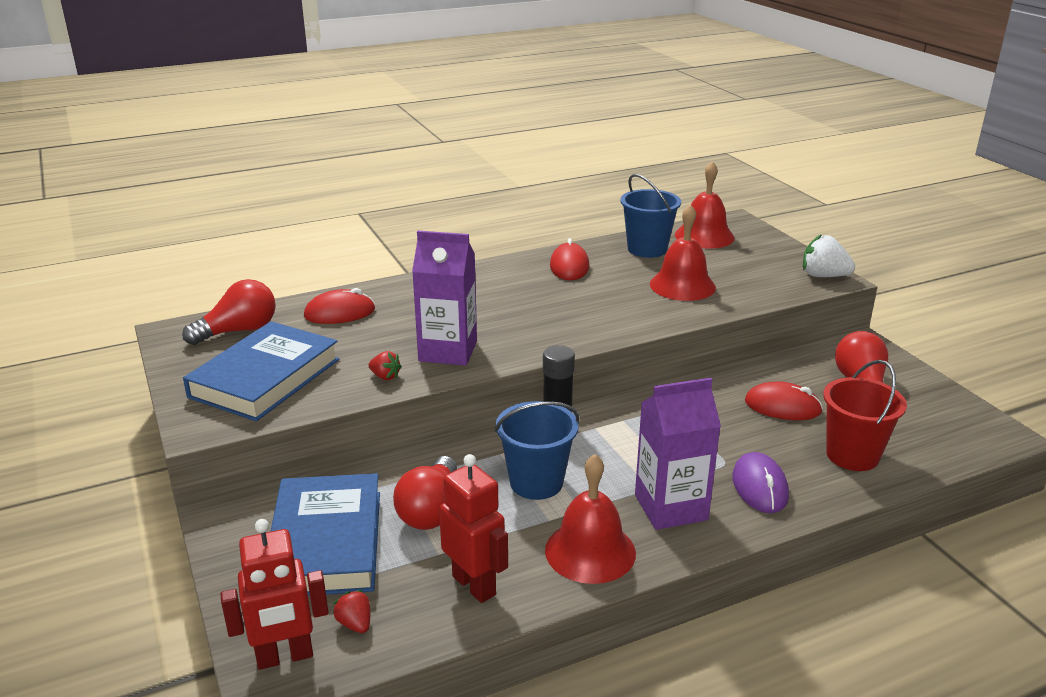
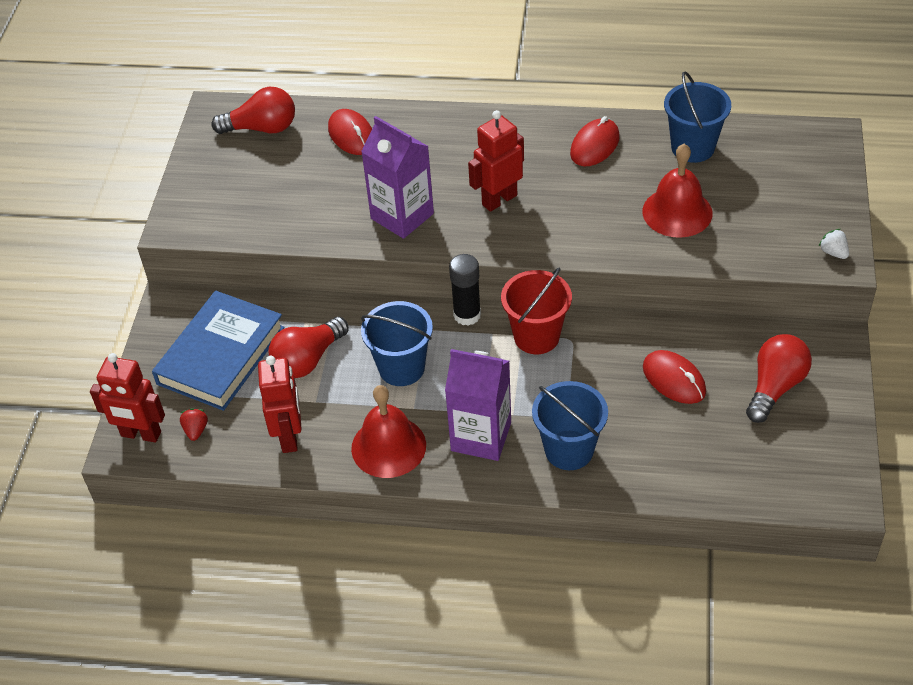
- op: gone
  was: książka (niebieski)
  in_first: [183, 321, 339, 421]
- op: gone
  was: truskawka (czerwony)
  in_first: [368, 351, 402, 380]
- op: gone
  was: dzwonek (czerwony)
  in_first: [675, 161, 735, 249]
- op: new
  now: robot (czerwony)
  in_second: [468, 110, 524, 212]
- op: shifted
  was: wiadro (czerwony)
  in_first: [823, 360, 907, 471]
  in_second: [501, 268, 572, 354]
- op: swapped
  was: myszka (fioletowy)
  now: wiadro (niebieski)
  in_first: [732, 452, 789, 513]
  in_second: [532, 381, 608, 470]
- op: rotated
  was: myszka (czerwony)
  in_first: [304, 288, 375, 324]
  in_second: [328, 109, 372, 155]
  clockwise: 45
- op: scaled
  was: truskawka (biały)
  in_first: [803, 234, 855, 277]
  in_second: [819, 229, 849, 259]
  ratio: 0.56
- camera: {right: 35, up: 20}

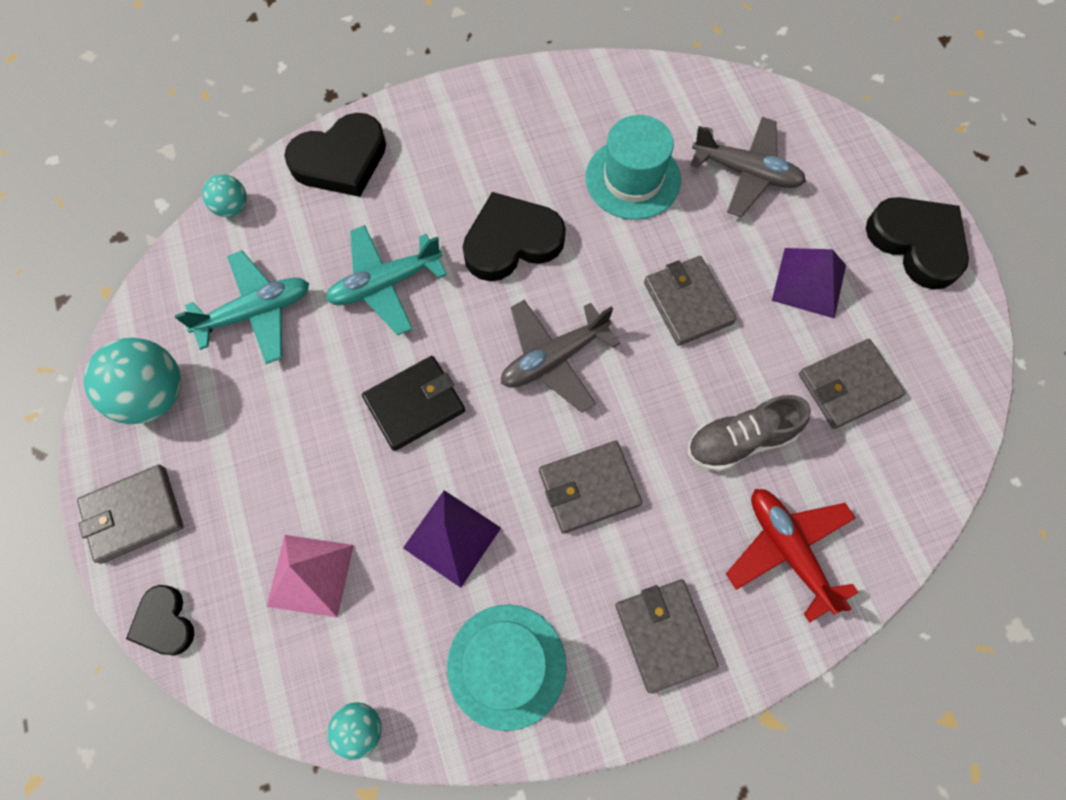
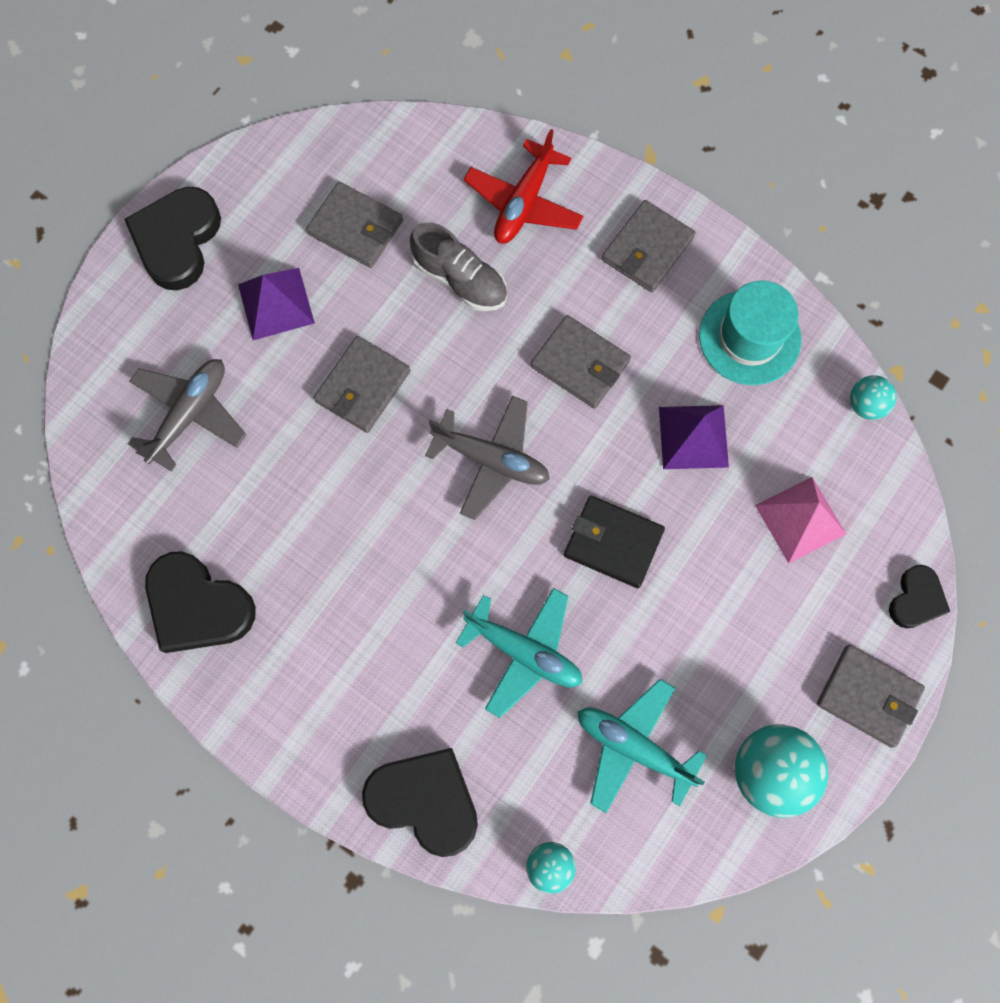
- op: gone
  was: kapelusz (turkusowy)
  in_first: [586, 115, 681, 220]
- op: shifted
  was: serce (czarny)
  in_first: [463, 192, 566, 281]
  in_second: [145, 551, 256, 653]
- op: rotated
  was: samolot (szary)
  in_first: [690, 117, 806, 217]
  in_second: [128, 359, 247, 472]
  clockwise: 45
- camera: {right: -125, up: 5}

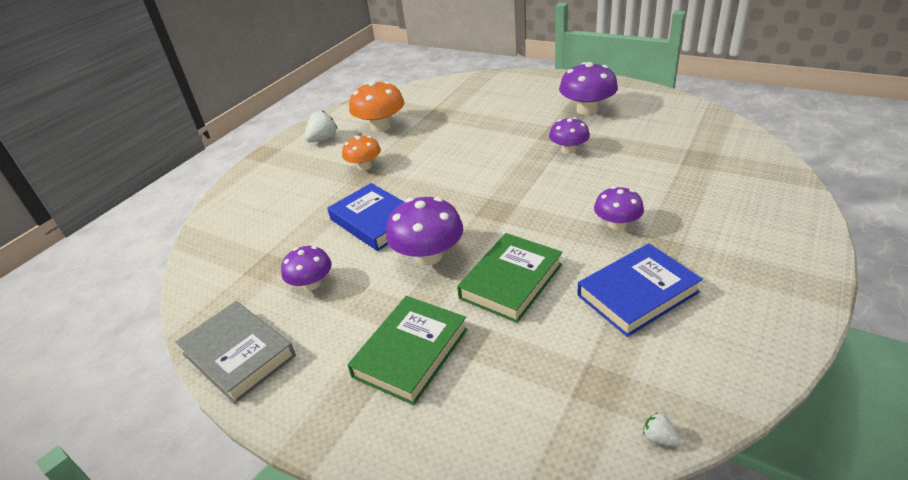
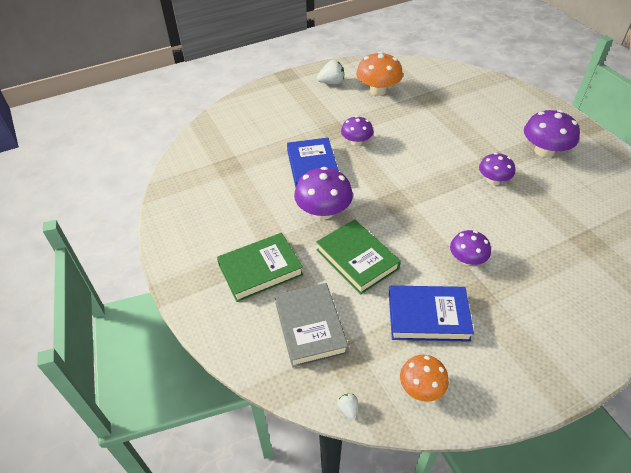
- op: shifted
  was: książka (szary)
  in_first: [176, 301, 296, 404]
  in_second: [274, 283, 349, 368]
- op: shifted
  was: grzyb (fioletowy)
  in_first: [281, 246, 332, 291]
  in_second: [341, 116, 373, 146]
- op: shifted
  was: grzyb (pomarańczowy)
  in_first: [342, 135, 381, 170]
  in_second: [400, 355, 449, 402]
- op: rotated
  was: książka (zielony)
  in_first: [457, 233, 562, 323]
  in_second: [316, 219, 401, 294]
  clockwise: 75
- camera: {right: 30, up: 10}

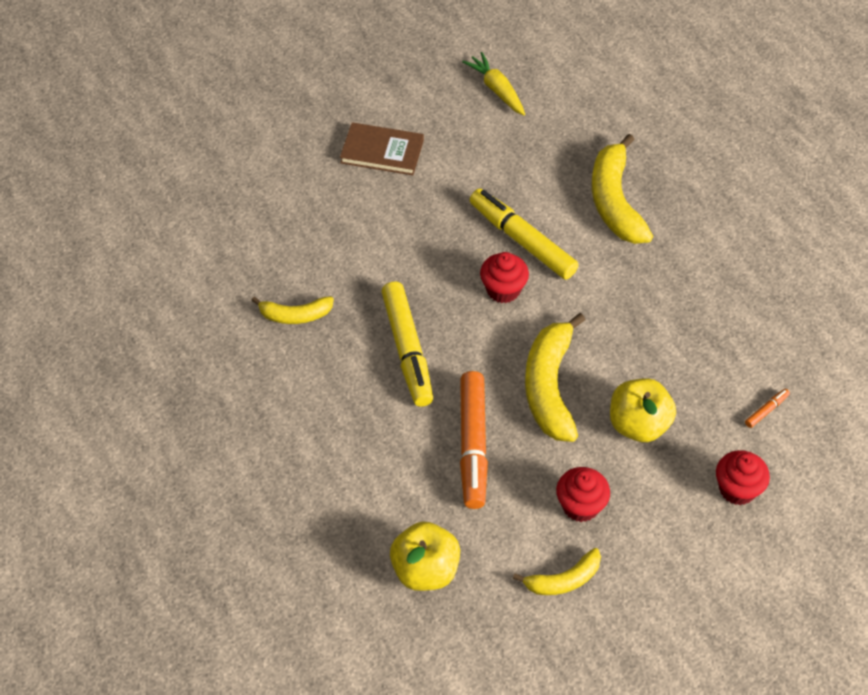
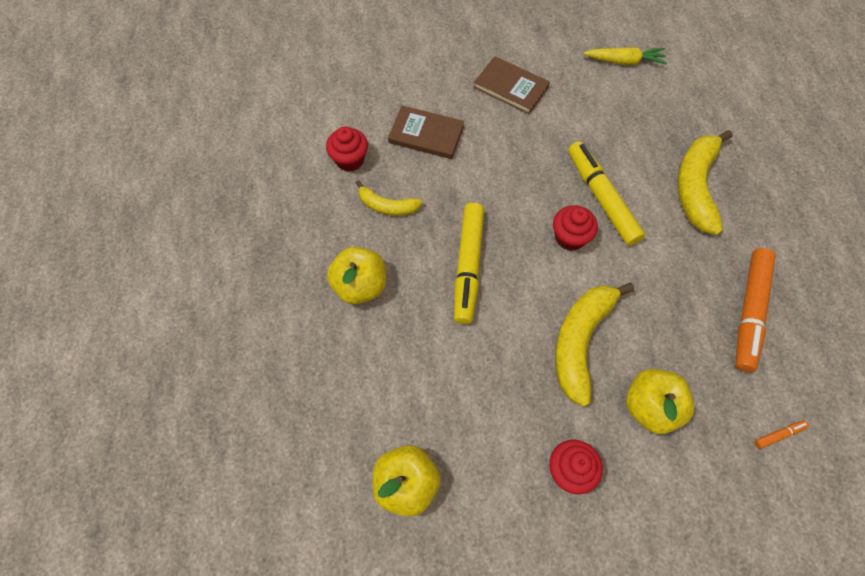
- op: gone
  was: banan (żółty)
  in_first: [513, 548, 601, 595]
- op: new
  now: jabłko (żółty)
  in_second: [327, 246, 386, 304]
- op: new
  now: książka (brązowy)
  in_second: [388, 105, 464, 159]
- op: shifted
  was: flamaster (pomarańczowy)
  in_first: [460, 371, 488, 509]
  in_second: [735, 248, 776, 372]
- op: shifted
  was: muffinka (czerwony)
  in_first: [716, 450, 770, 505]
  in_second: [326, 126, 368, 172]
- op: rotated
  was: marchewka (żółty)
  in_first: [462, 52, 525, 116]
  in_second: [583, 47, 667, 65]
  clockwise: 105
- camera: {right: 20, up: 10}

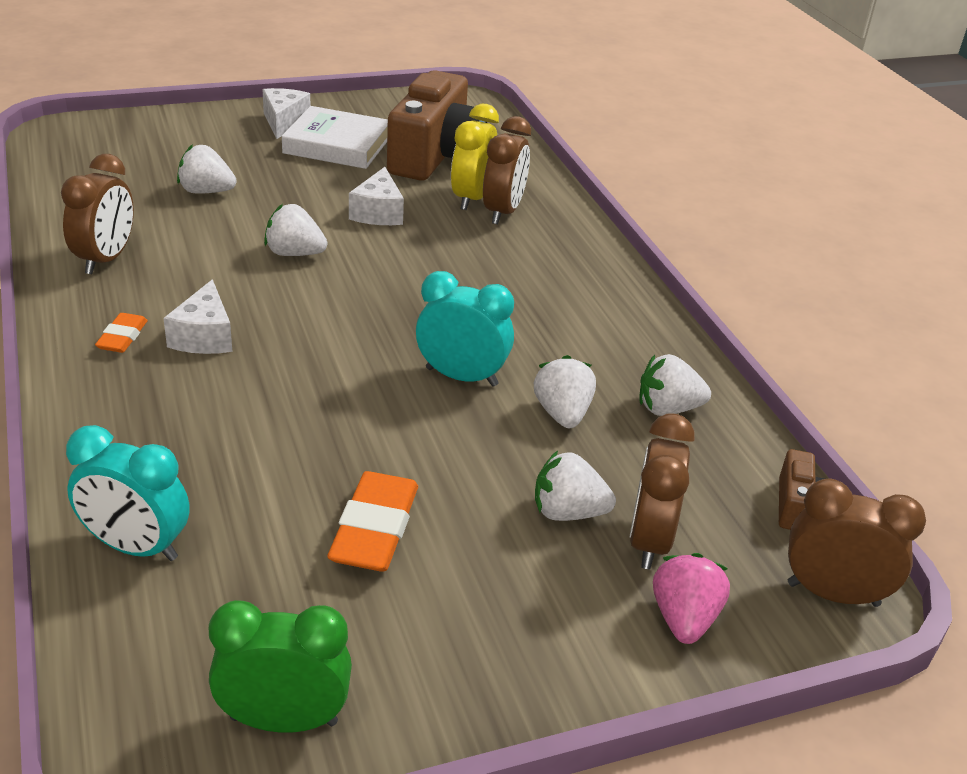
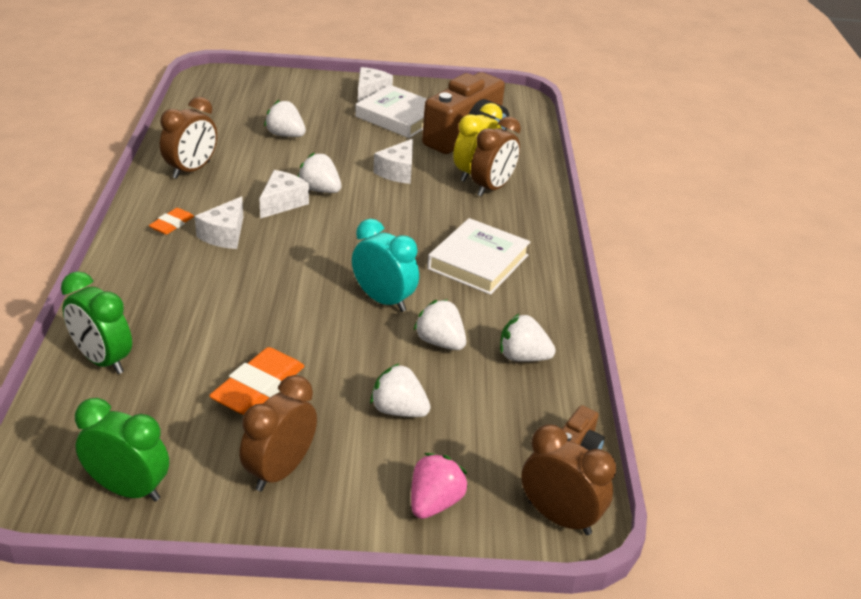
- op: new
  now: ser (biały)
  in_second: [259, 170, 309, 219]
- op: new
  now: książka (biały)
  in_second: [427, 218, 530, 295]
- op: shifted
  was: budzik (brązowy)
  in_first: [629, 414, 695, 569]
  in_second: [239, 375, 317, 491]
- op: repainted
  was: budzik (turkusowy)
  now: budzik (zielony)
  in_first: [66, 425, 189, 561]
  in_second: [61, 271, 132, 374]
- op: rotated
  was: truskawka (biały)
  in_first: [534, 355, 596, 428]
  in_second: [414, 299, 466, 350]
  clockwise: -60
- camera: {right: 20, up: 0}

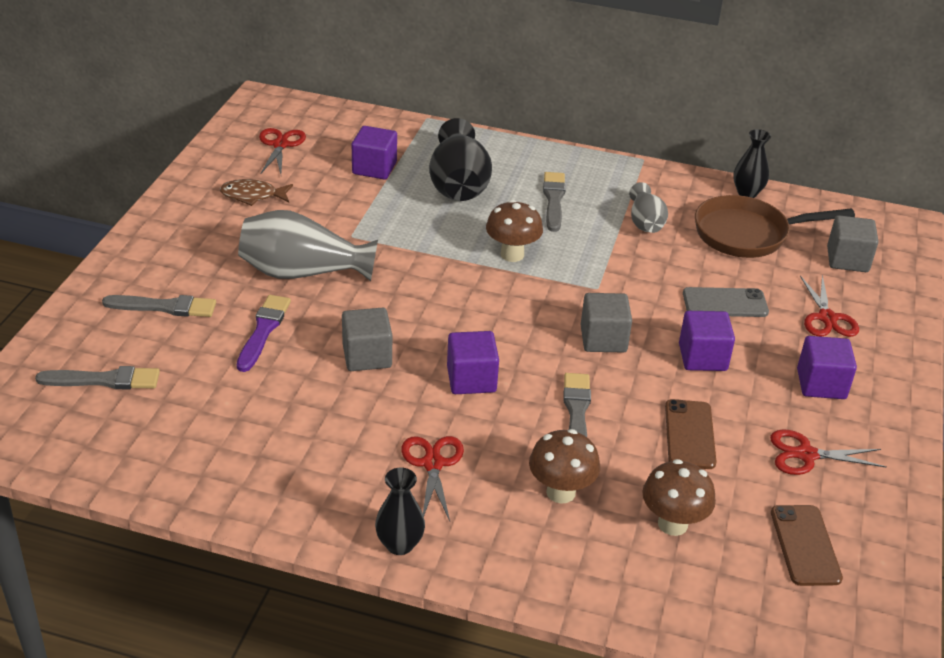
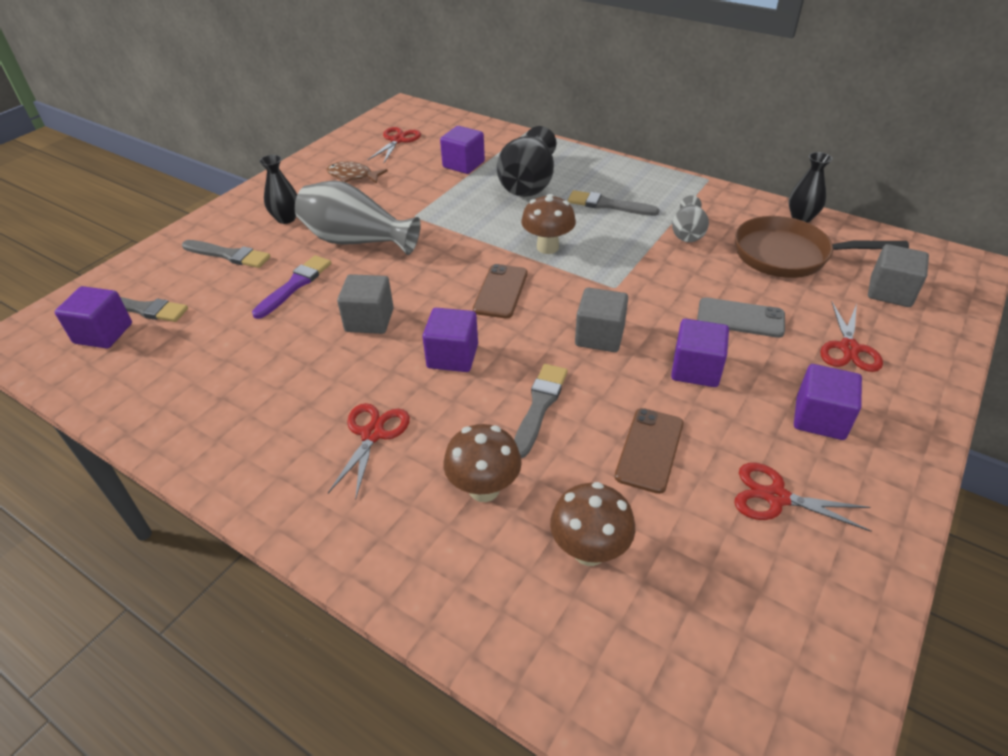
- op: new
  now: sześcian (fioletowy)
  in_second: [55, 286, 132, 349]
- op: shifted
  was: wazon (czarny)
  in_first: [375, 468, 425, 555]
  in_second: [259, 155, 297, 224]
- op: shifted
  was: telefon (brązowy)
  in_first: [771, 505, 843, 586]
  in_second: [473, 264, 528, 318]
- op: rotated
  was: pędzel (szary)
  in_first: [543, 172, 566, 232]
  in_second: [568, 190, 660, 216]
  clockwise: -90
- camera: {right: 20, up: 5}

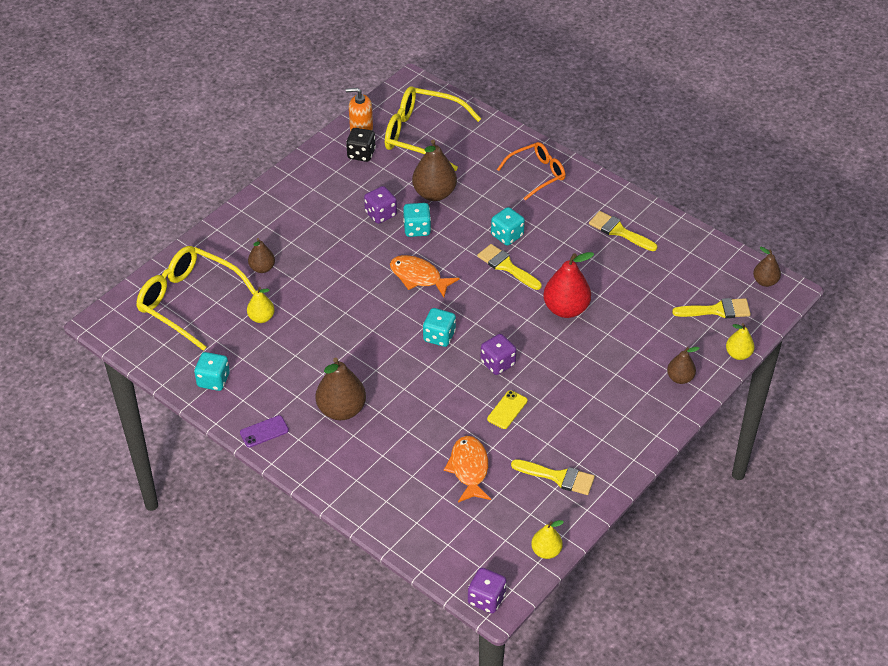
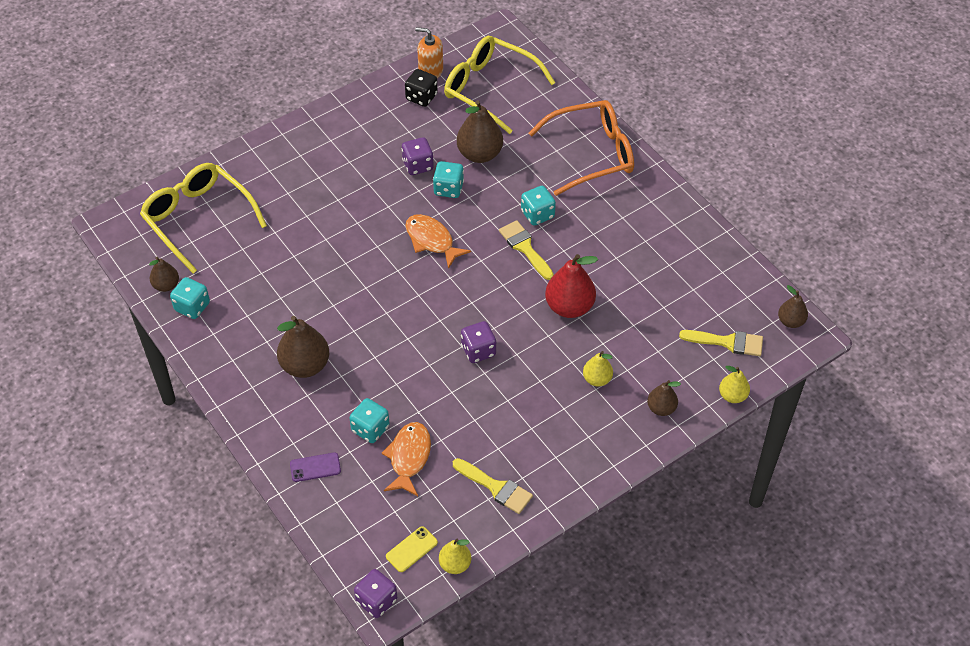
- op: gone
  was: pędzel (żółty)
  in_first: [589, 211, 657, 251]
- op: shifted
  was: telefon (fioletowy)
  in_first: [240, 415, 289, 447]
  in_second: [290, 452, 341, 482]
- op: shifted
  was: gruszka (żółty)
  in_first: [247, 287, 275, 323]
  in_second: [583, 351, 613, 387]
- op: shifted
  was: gruszka (brązowy)
  in_first: [248, 238, 275, 273]
  in_second: [149, 257, 179, 292]
- op: shifted
  was: kostka do gry (turkusowy)
  in_first: [423, 308, 456, 347]
  in_second: [350, 398, 390, 443]
- op: shifted
  was: telefon (żółty)
  in_first: [487, 390, 527, 429]
  in_second: [386, 526, 438, 572]
- op: scaled
  was: okulary (pomarańczowy)
  in_first: [497, 142, 566, 200]
  in_second: [529, 100, 634, 196]
  ratio: 1.59
- camera: {right: 15, up: 5}

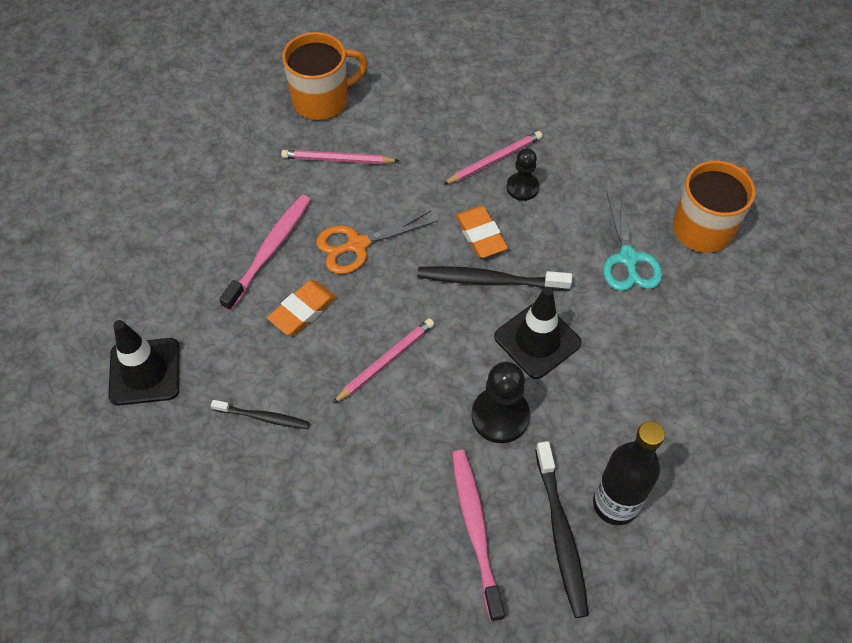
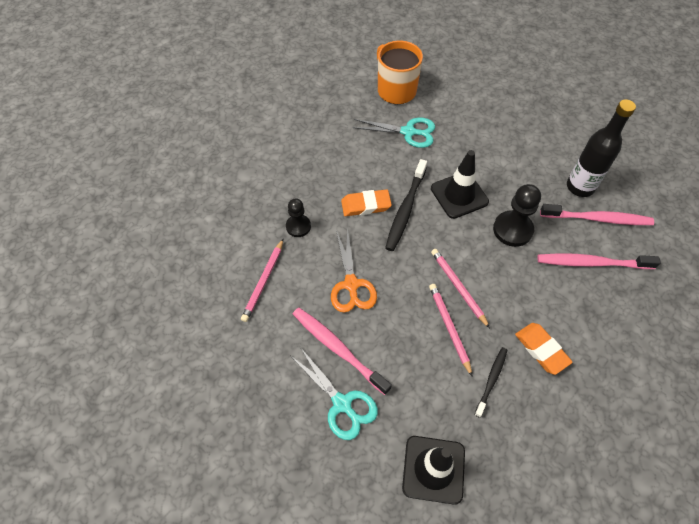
- op: gone
  was: kubek (pomarańczowy)
  in_first: [282, 32, 368, 120]
- op: new
  now: nożyczki (turkusowy)
  in_second: [291, 347, 378, 440]
- op: shifted
  was: gumka do mazania (pomarańczowy)
  in_first: [267, 280, 336, 335]
  in_second: [515, 323, 573, 375]
- op: shifted
  was: ołówek (różowy)
  in_first: [443, 131, 542, 185]
  in_second: [429, 284, 473, 377]
- op: shifted
  was: pionek (czarny)
  in_first: [507, 148, 539, 201]
  in_second: [286, 198, 311, 237]
- op: repainted
  was: szczoteczka do zębów (czarny)
  now: szczoteczka do zębów (różowy)
  in_first: [535, 441, 589, 618]
  in_second: [540, 204, 654, 225]
- camera: {right: -75, up: 0}

